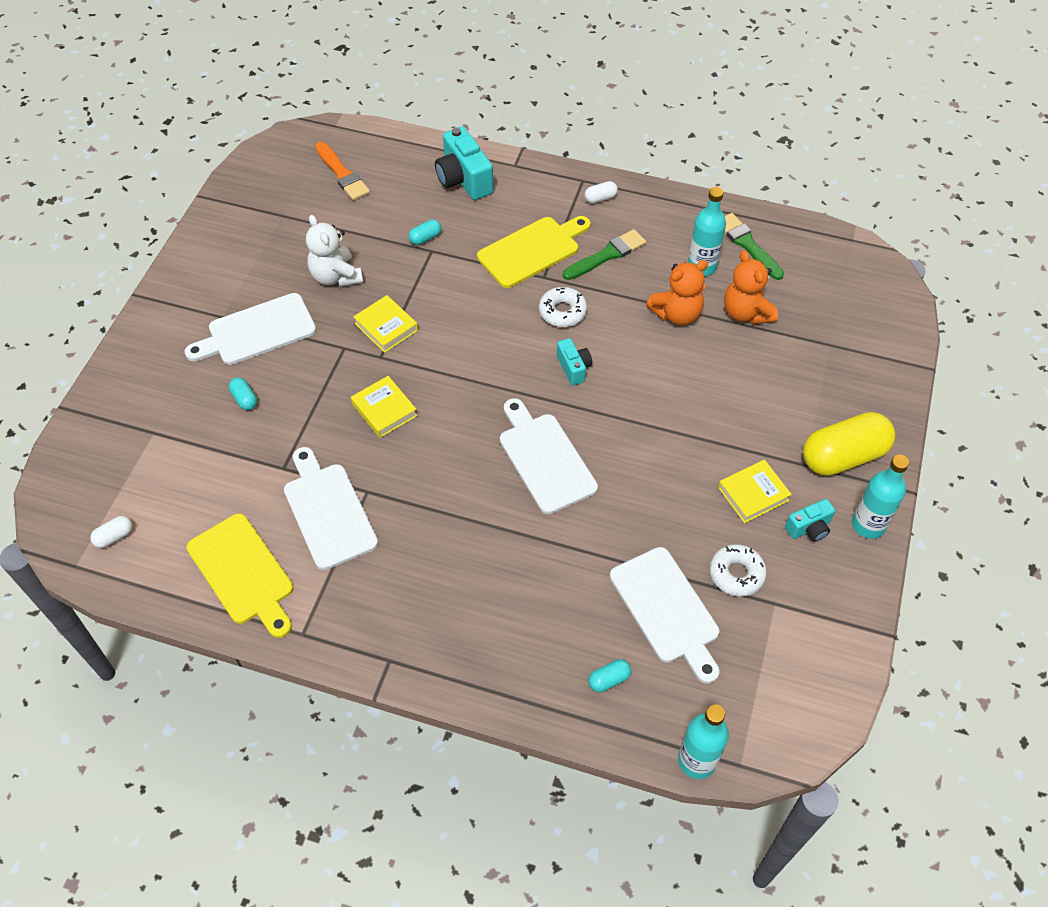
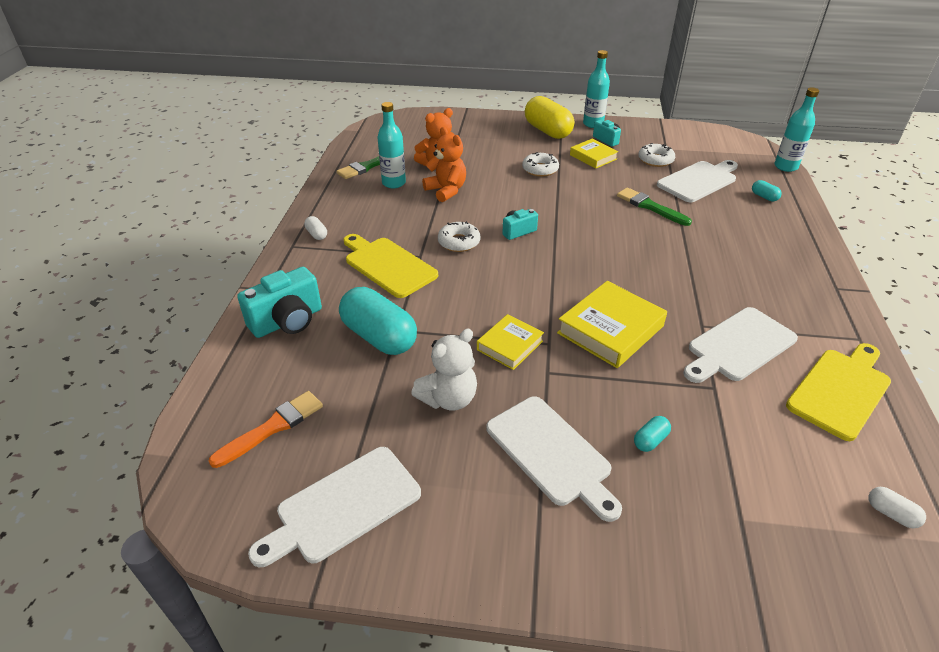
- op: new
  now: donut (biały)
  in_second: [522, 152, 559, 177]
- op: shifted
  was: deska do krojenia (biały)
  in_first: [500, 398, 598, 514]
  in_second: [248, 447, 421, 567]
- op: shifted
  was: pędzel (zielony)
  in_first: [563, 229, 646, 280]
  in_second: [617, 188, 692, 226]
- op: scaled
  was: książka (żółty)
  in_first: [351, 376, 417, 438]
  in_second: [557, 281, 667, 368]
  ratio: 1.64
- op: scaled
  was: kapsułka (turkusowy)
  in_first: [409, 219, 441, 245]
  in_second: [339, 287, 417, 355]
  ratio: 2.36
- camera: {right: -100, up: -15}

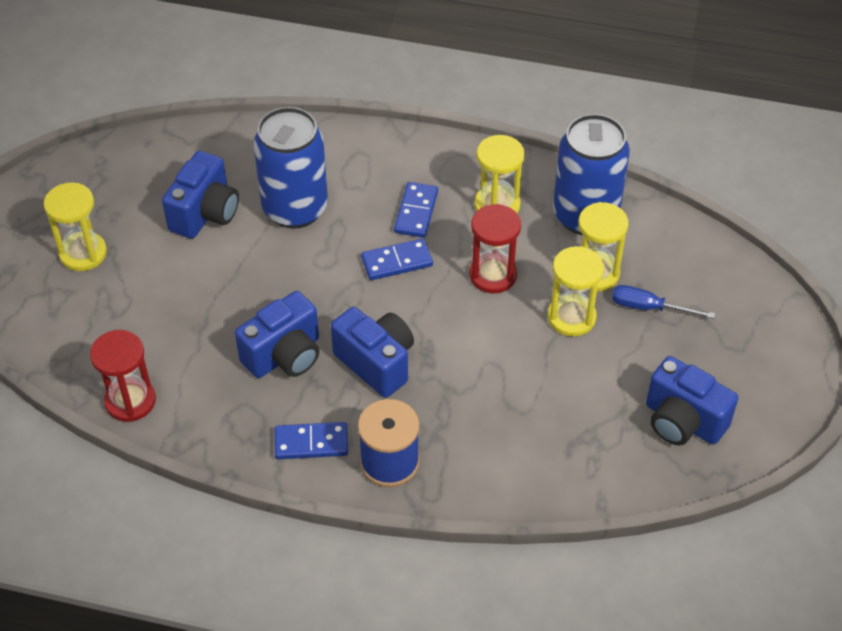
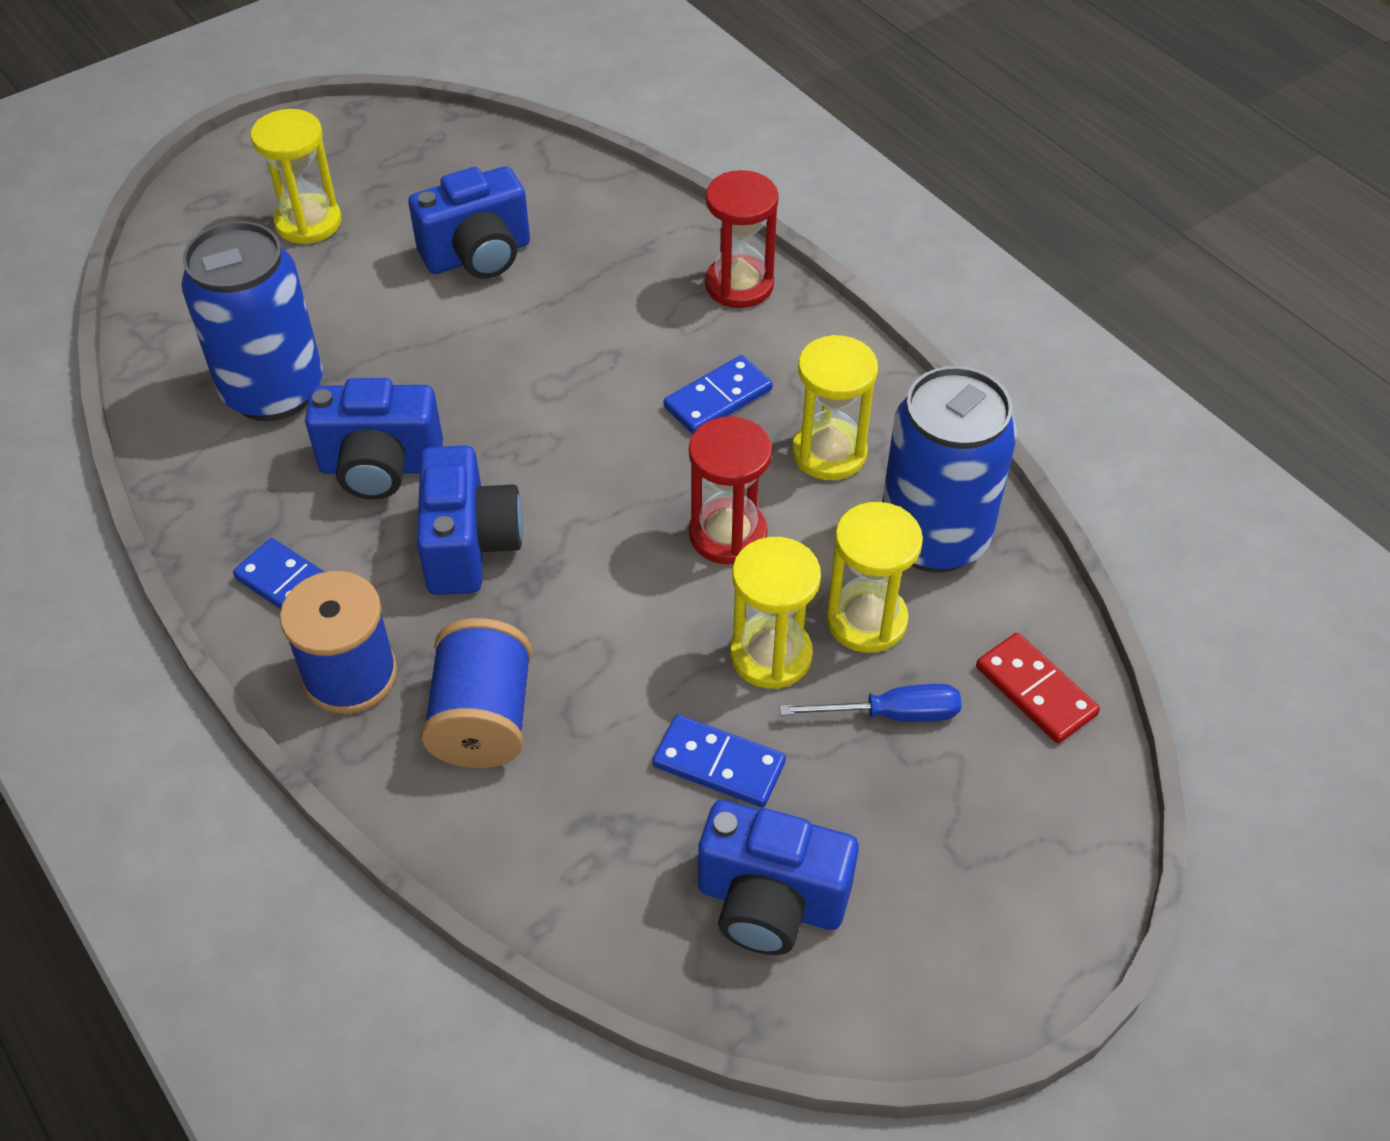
- op: new
  now: szpulka (niebieski)
  in_second: [421, 618, 532, 768]
- op: new
  now: kostka domina (czerwony)
  in_second: [976, 633, 1100, 744]
- op: shifted
  was: klepsydra (czerwony)
  in_first: [90, 330, 156, 422]
  in_second: [705, 170, 779, 308]
- op: shifted
  was: puszka (niebieski)
  in_first: [254, 107, 328, 229]
  in_second: [181, 221, 323, 421]
- op: shifted
  was: kostka domina (niebieski)
  in_first: [361, 238, 433, 280]
  in_second: [653, 715, 786, 807]
- op: rotated
  was: śrubokręt (niebieski)
  in_first: [612, 285, 715, 319]
  in_second: [779, 684, 961, 722]
  clockwise: 120
- op: rotated
  was: aparat fotograficzny (niebieski)
  in_first: [646, 356, 739, 446]
  in_second: [698, 800, 859, 955]
  clockwise: -60
- camera: {right: 40, up: 0}

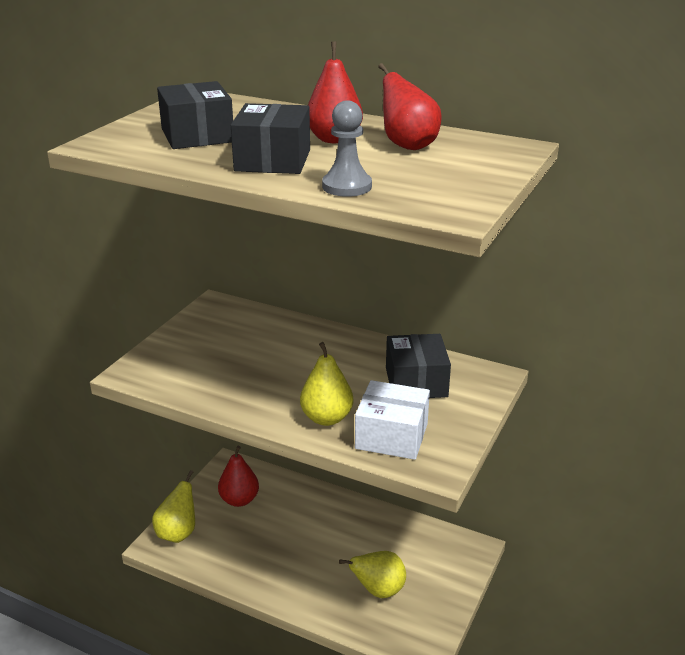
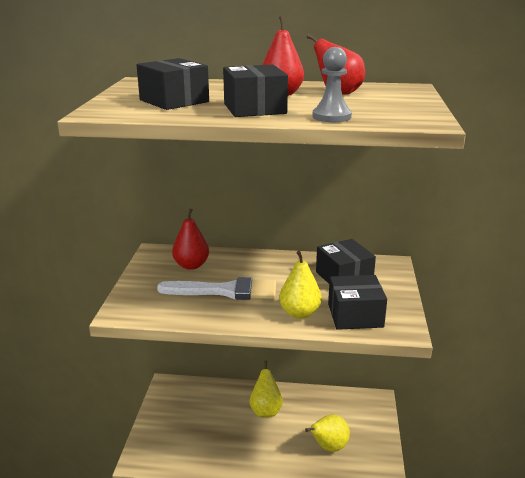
- op: new
  now: pędzel (biały)
  in_second: [157, 277, 276, 300]
- op: shifted
  was: gruszka (żółty)
  in_first: [152, 470, 195, 543]
  in_second: [249, 360, 283, 418]
- op: shifted
  was: gruszka (czerwony)
  in_first: [218, 446, 259, 507]
  in_second: [172, 209, 209, 270]
- op: repainted
  was: pudełko (biały)
  now: pudełko (czarny)
  in_first: [355, 380, 430, 460]
  in_second: [328, 275, 387, 330]
- camera: {right: -20, up: -5}

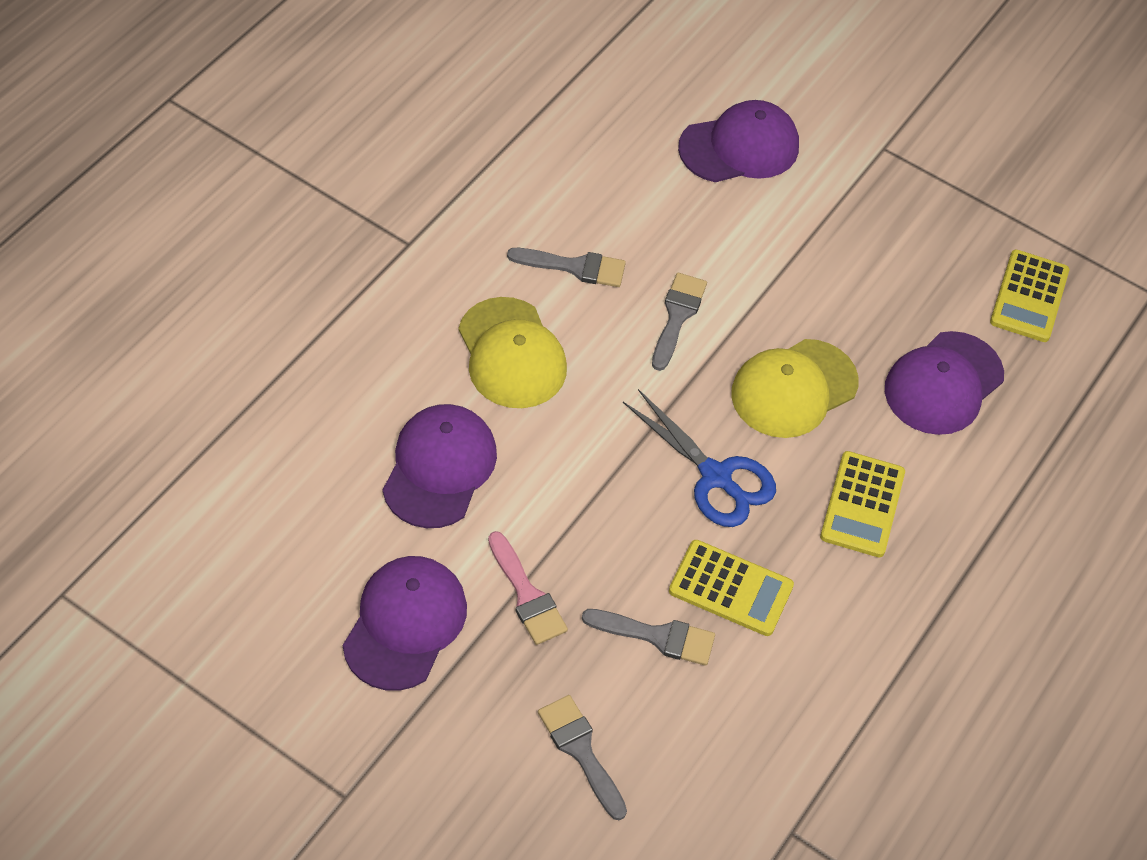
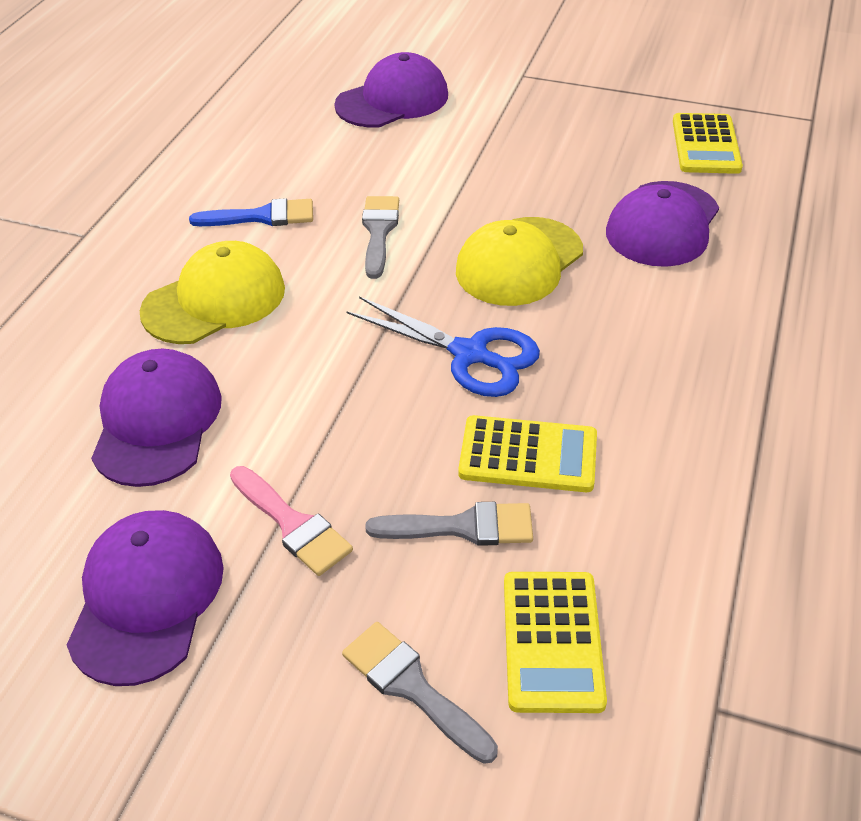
- op: shifted
  was: kalkulator (żółty)
  in_first: [820, 451, 905, 558]
  in_second: [504, 572, 607, 713]
- op: repainted
  was: pędzel (szary)
  now: pędzel (niebieski)
  in_first: [507, 248, 626, 287]
  in_second: [189, 198, 313, 226]
- op: rotated
  was: czapka (żółty)
  in_first: [458, 297, 567, 408]
  in_second: [140, 241, 285, 344]
  clockwise: -90
- camera: {right: -10, up: -10}

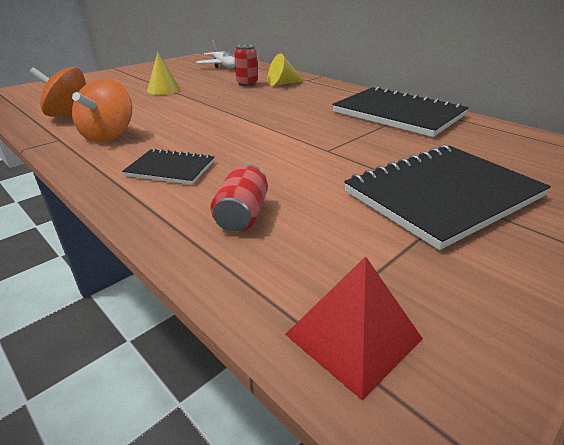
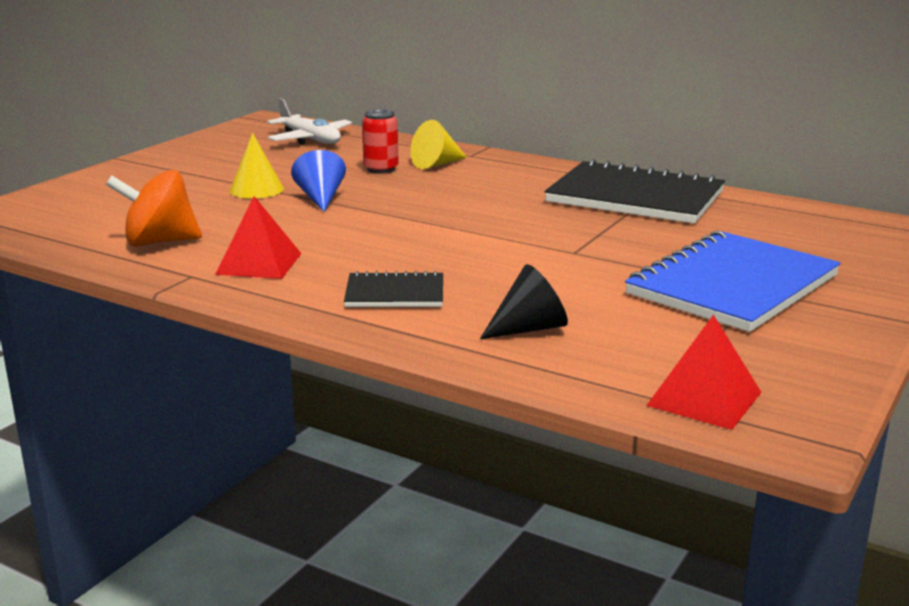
- op: new
  now: stożek (niebieski)
  in_second: [291, 150, 346, 212]
- op: swapped
  was: bączek (pomarańczowy)
  now: piramida (czerwony)
  in_first: [72, 79, 132, 142]
  in_second: [215, 196, 302, 279]
- op: swapped
  was: puszka (czerwony)
  now: stożek (czarny)
  in_first: [210, 164, 268, 232]
  in_second: [480, 264, 568, 339]
- op: repainted
  was: zeszyt (czarny)
  now: zeszyt (niebieski)
  in_first: [344, 145, 551, 250]
  in_second: [625, 230, 841, 332]
- camera: {right: -15, up: -10}

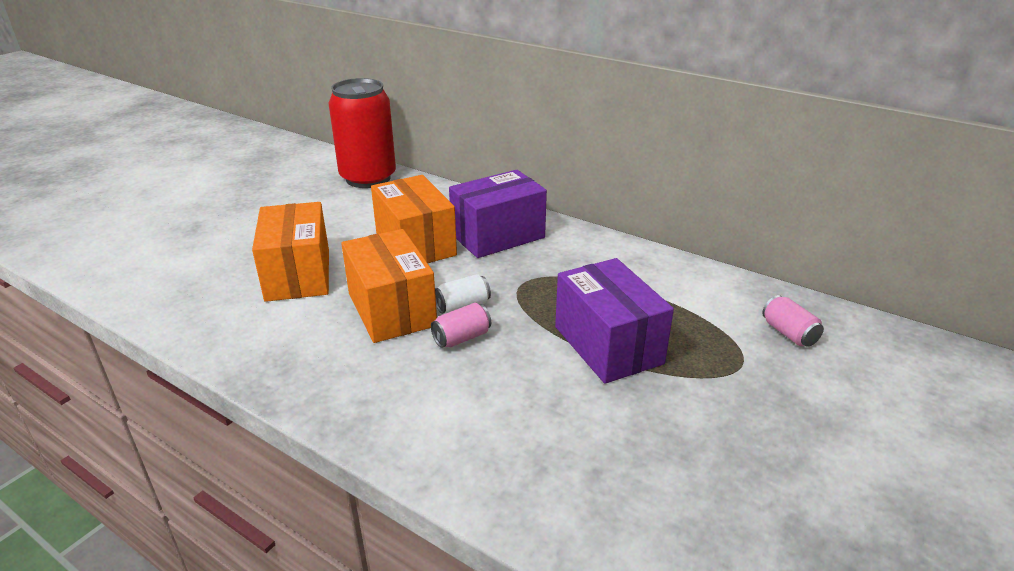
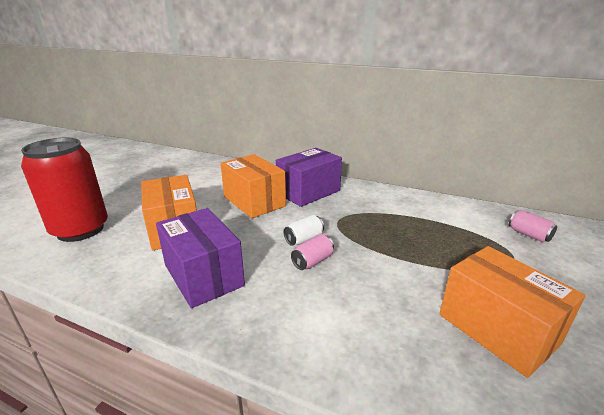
- op: shifted
  was: puszka (czerwony)
  in_first: [328, 78, 396, 188]
  in_second: [21, 138, 108, 242]
- op: shifted
  was: pudełko (pomarańczowy)
  in_first: [341, 229, 437, 343]
  in_second: [439, 246, 586, 378]
- op: shifted
  was: pudełko (fioletowy)
  in_first: [555, 258, 674, 384]
  in_second: [156, 208, 245, 308]
- camera: {right: -10, up: -5}

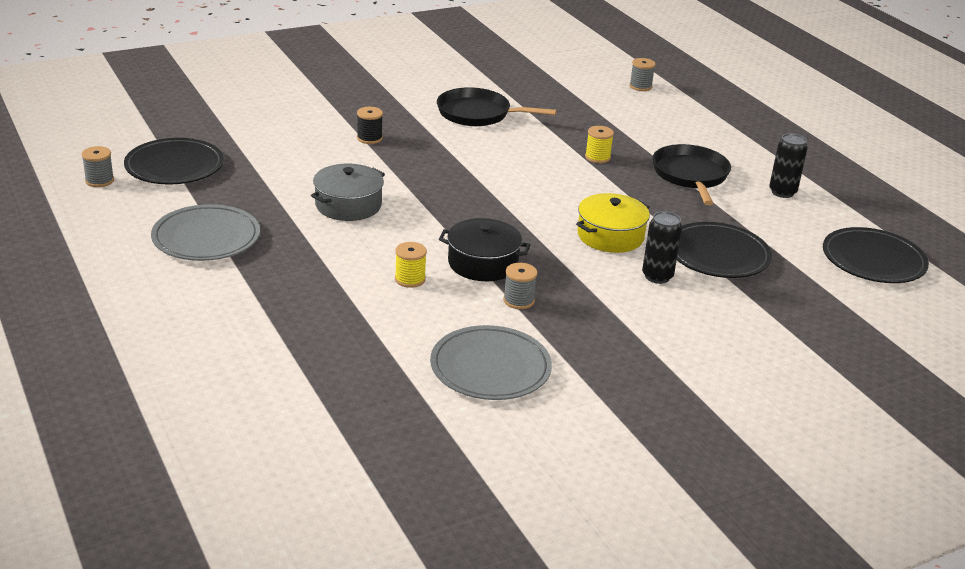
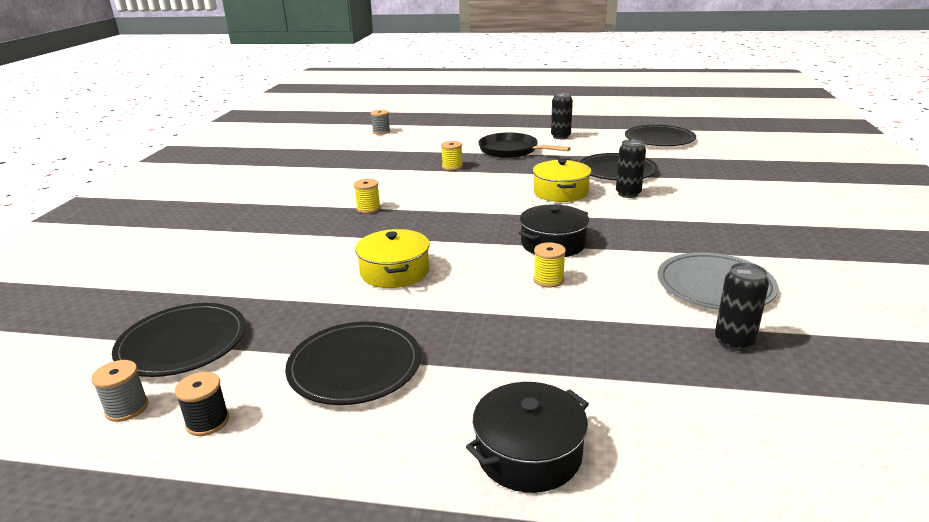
- op: gone
  was: patelnia (czarny)
  in_first: [437, 87, 557, 126]
- op: gone
  was: szpulka (szary)
  in_first: [503, 263, 537, 309]
- op: new
  now: szpulka (żółty)
  in_second: [354, 179, 381, 213]
- op: new
  now: garnek (czarny)
  in_second: [466, 382, 589, 493]
- op: new
  now: puszka (czarny)
  in_second: [715, 263, 769, 351]
- op: shifted
  was: szpulka (czarny)
  in_first: [357, 107, 383, 144]
  in_second: [175, 372, 229, 436]
- op: repainted
  was: talerz (szary)
  now: talerz (czarny)
  in_first: [151, 204, 260, 261]
  in_second: [285, 322, 421, 405]
- op: repainted
  was: garnek (szary)
  now: garnek (żółty)
  in_first: [311, 164, 385, 221]
  in_second: [355, 229, 430, 288]
- camera: {right: -50, up: -5}

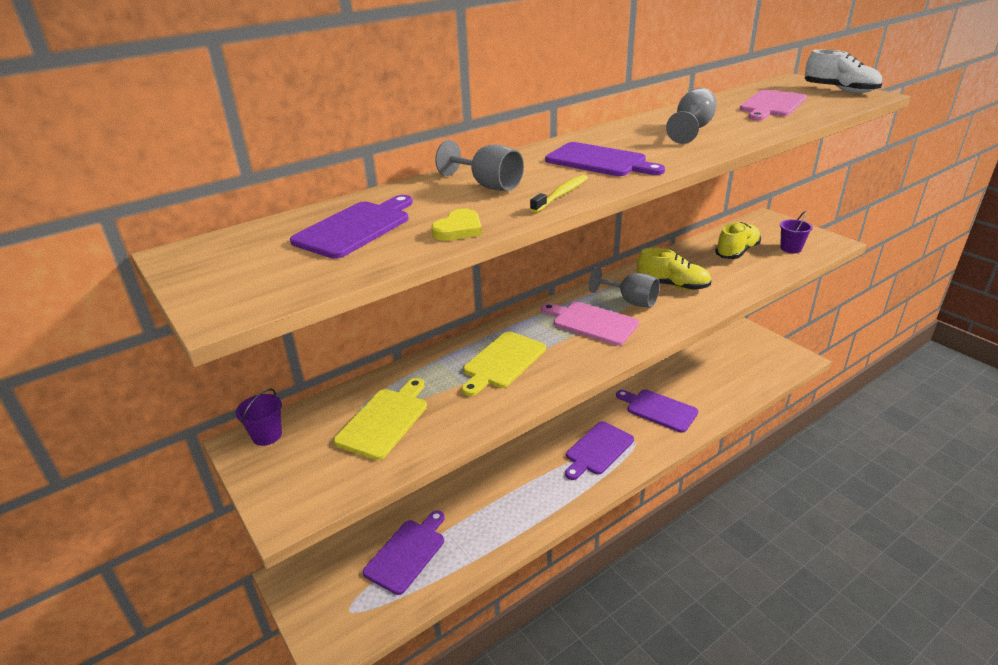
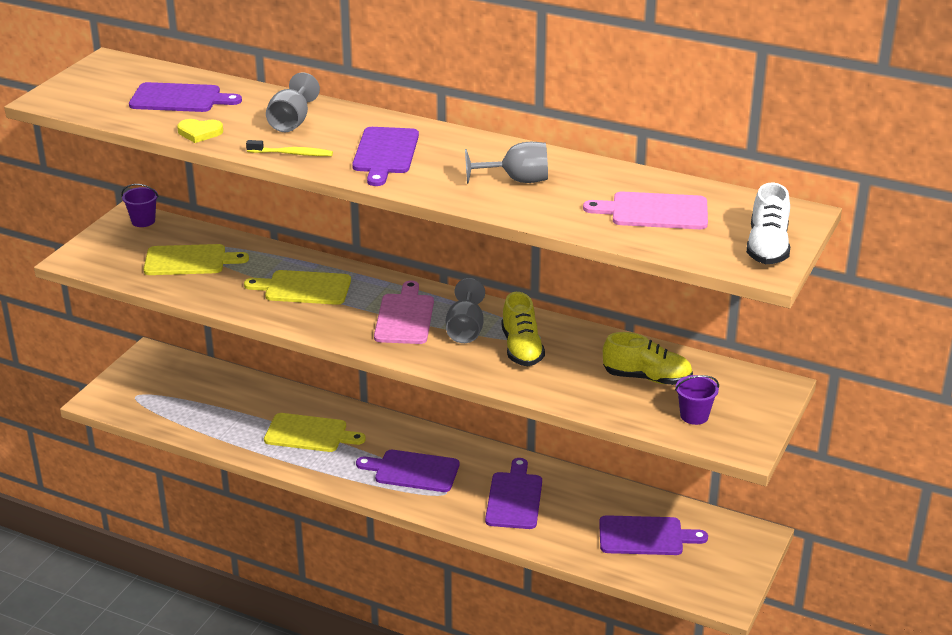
- op: new
  now: deska do krojenia (żółty)
  in_second: [264, 413, 366, 452]
- op: shifted
  was: deska do krojenia (fioletowy)
  in_first: [363, 510, 444, 595]
  in_second: [599, 515, 708, 555]
- camera: {right: 60, up: 0}

